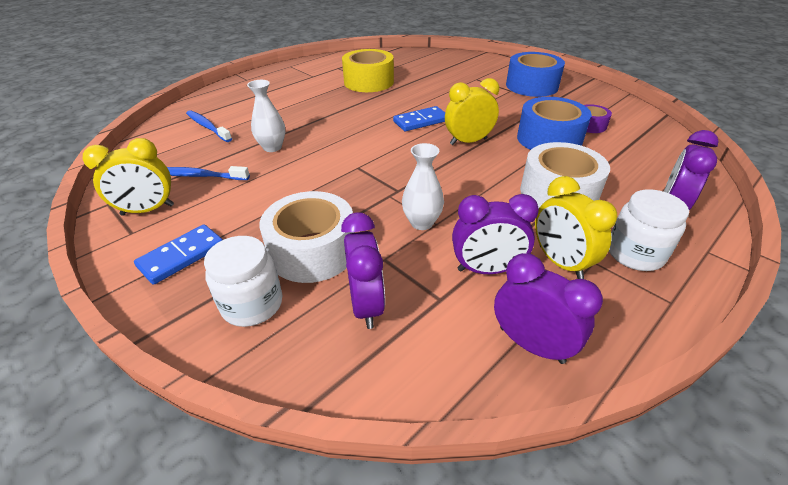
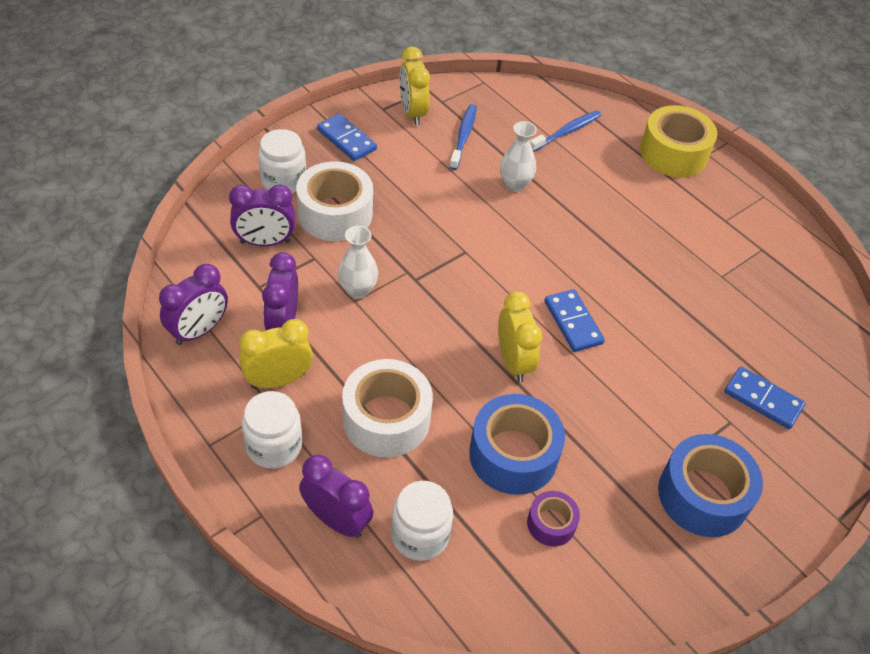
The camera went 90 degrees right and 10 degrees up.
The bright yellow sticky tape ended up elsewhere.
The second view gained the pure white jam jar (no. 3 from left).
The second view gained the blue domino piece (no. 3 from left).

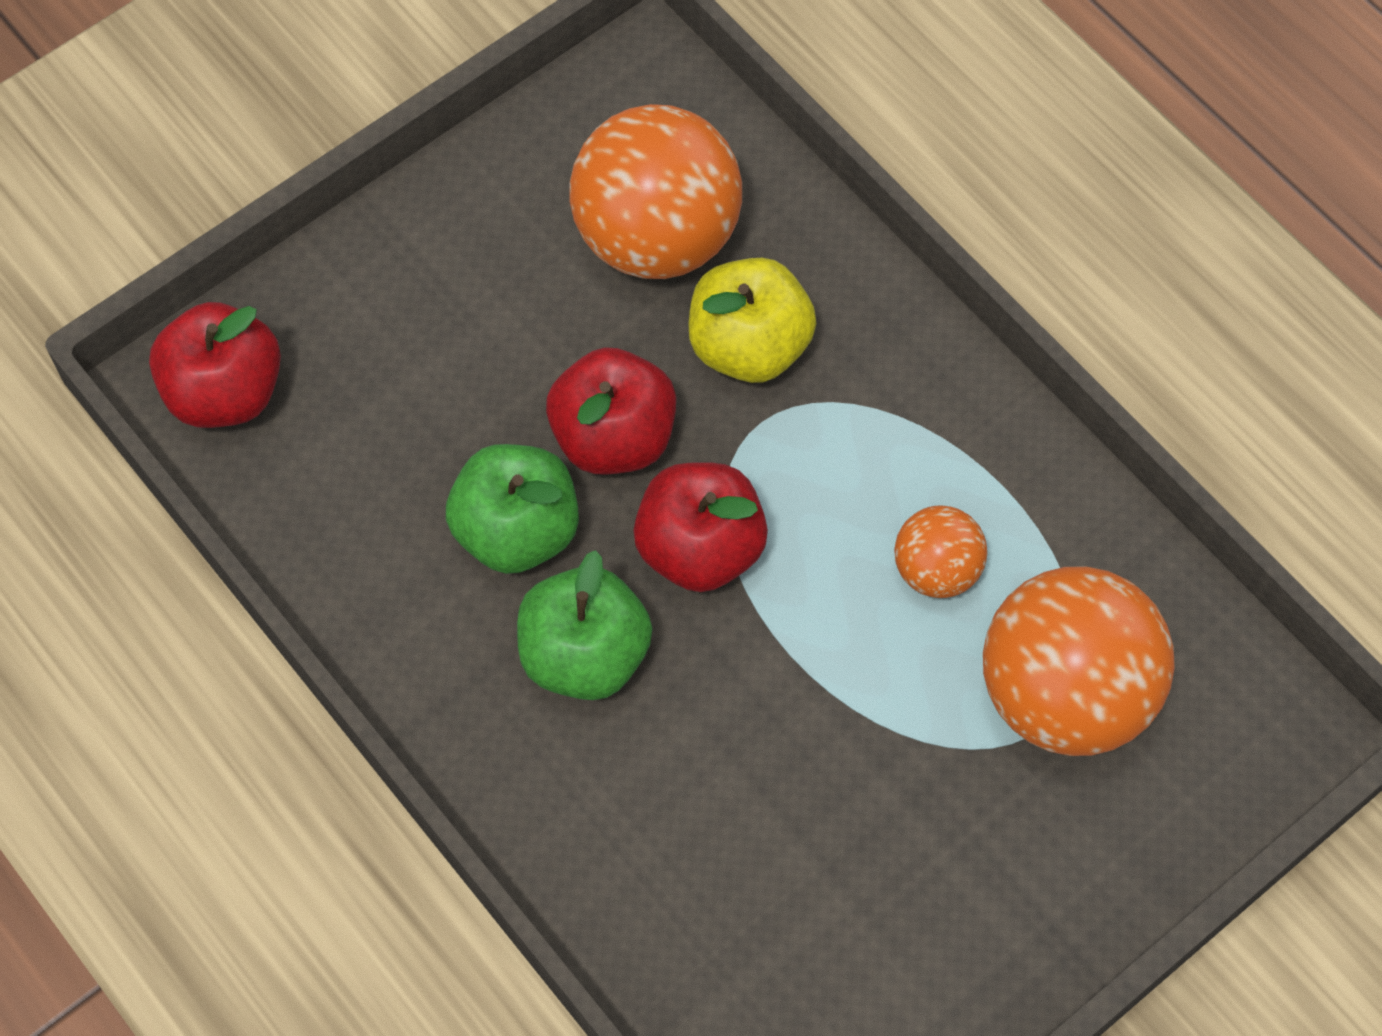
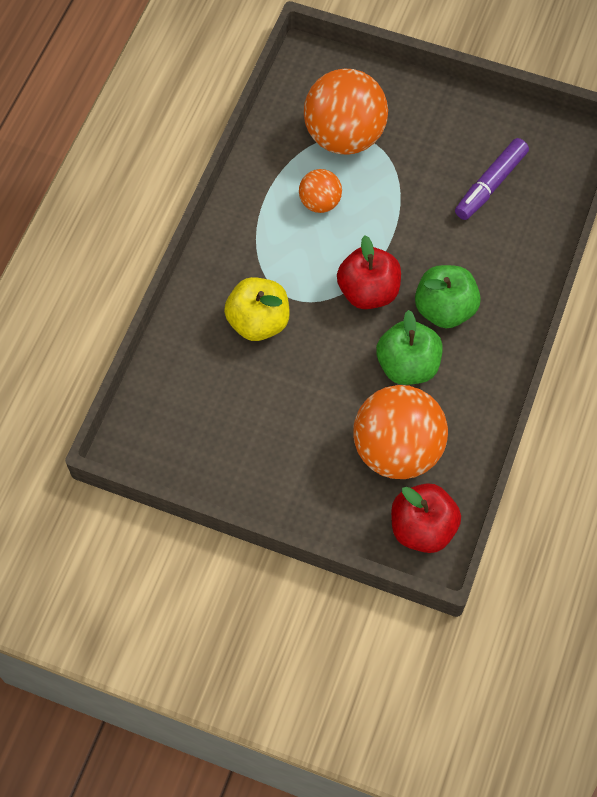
The camera went 120 degrees left and 0 degrees up.
The second view lost the scarlet apple (no. 2 from left).
The orange-coloured play ball (no. 1 from left in the first image) ended up elsewhere.
The second view gained the violet felt pen.

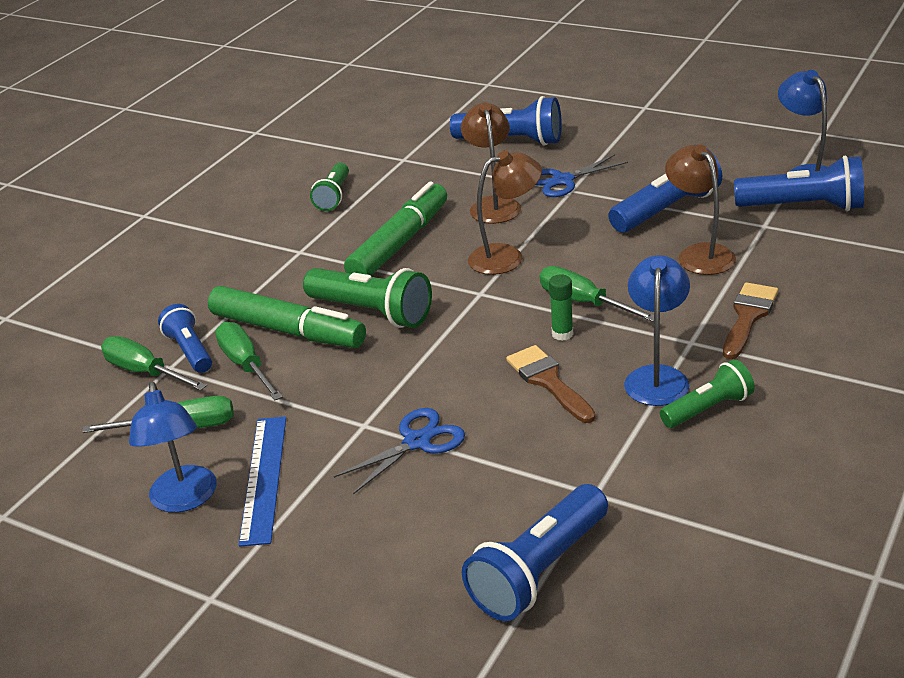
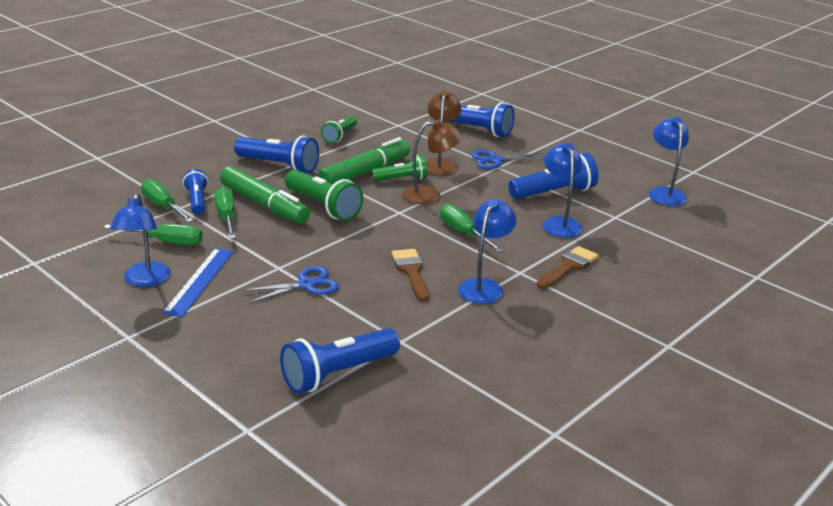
The camera went 10 degrees right and 5 degrees down.
The second view lost the green glue.
The green torch (no. 3 from left) ended up elsewhere.
What was the dark brown lamp (no. 3 from left) turned into the blue lamp (no. 3 from left).
The blue torch (no. 5 from left in the first image) ended up elsewhere.

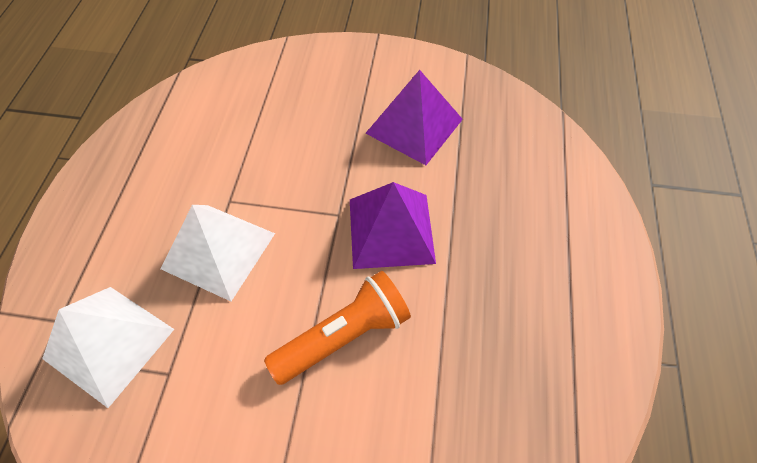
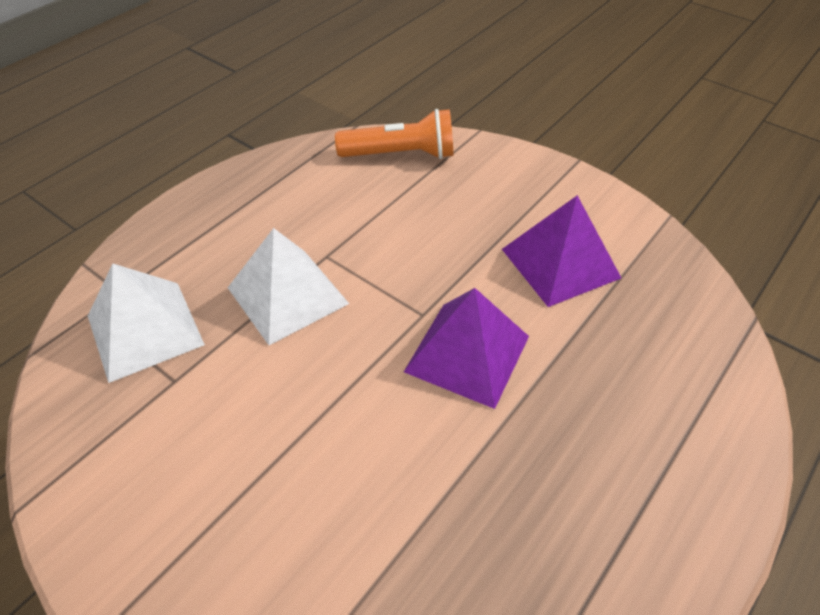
The camera went 30 degrees right and 10 degrees down.
The orange-coloured torch ended up elsewhere.

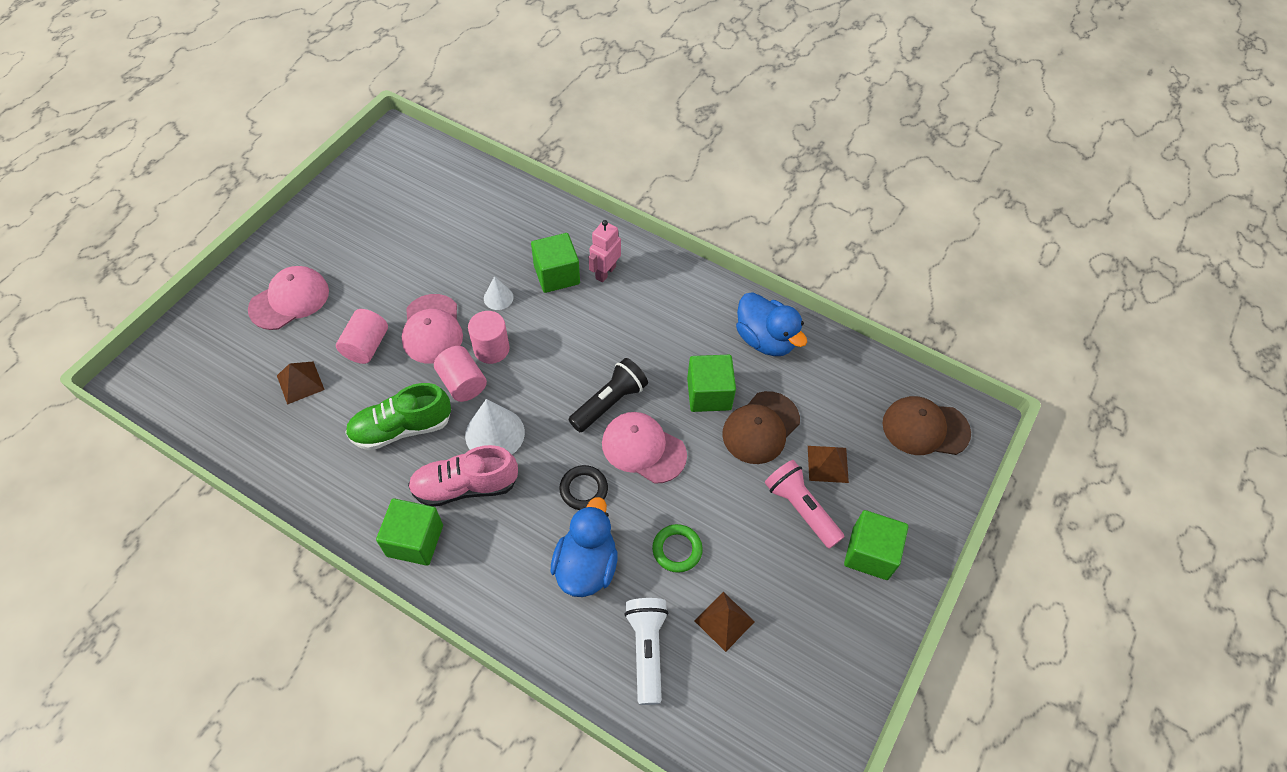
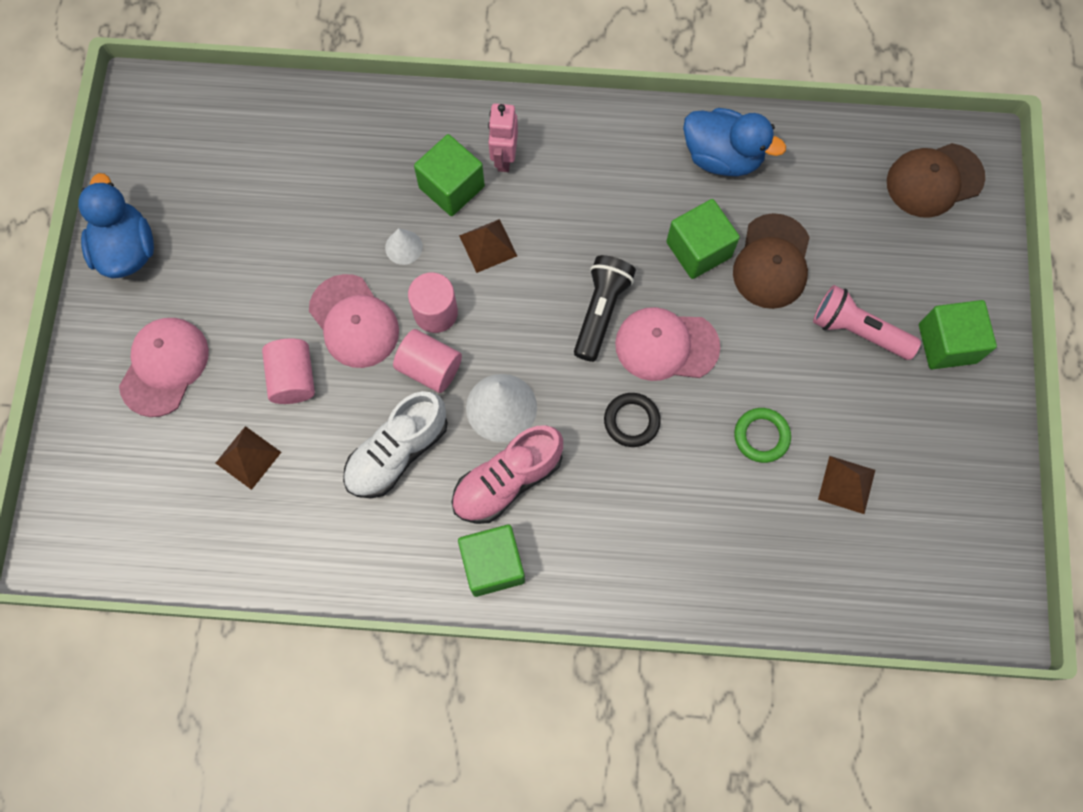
The camera went 25 degrees left and 15 degrees up.
What was the green sneaker turned into the pure white sneaker.
The blue toy duck (no. 1 from left) ended up elsewhere.
The second view lost the pure white torch.
The dark brown pyramid shape (no. 3 from left in the first image) ended up elsewhere.

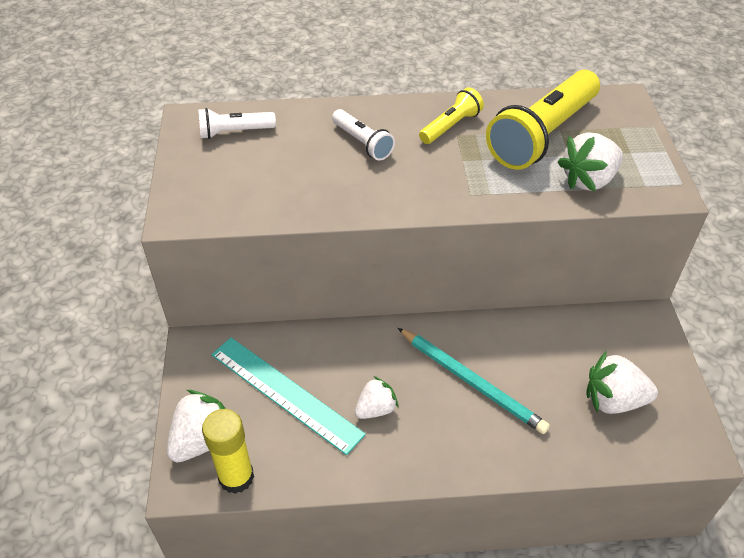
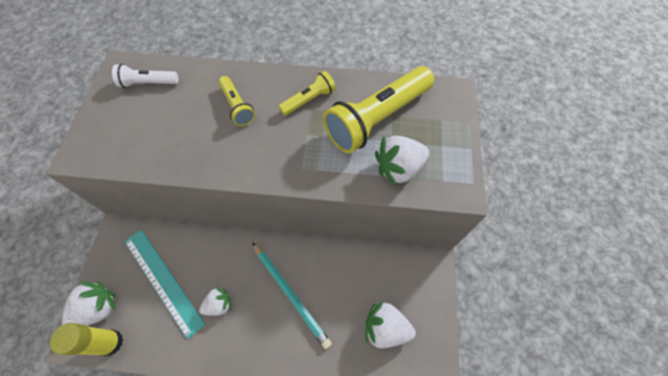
The camera went 10 degrees right and 15 degrees up.
What was the pure white torch (no. 2 from left) turned into the bright yellow torch (no. 1 from left).

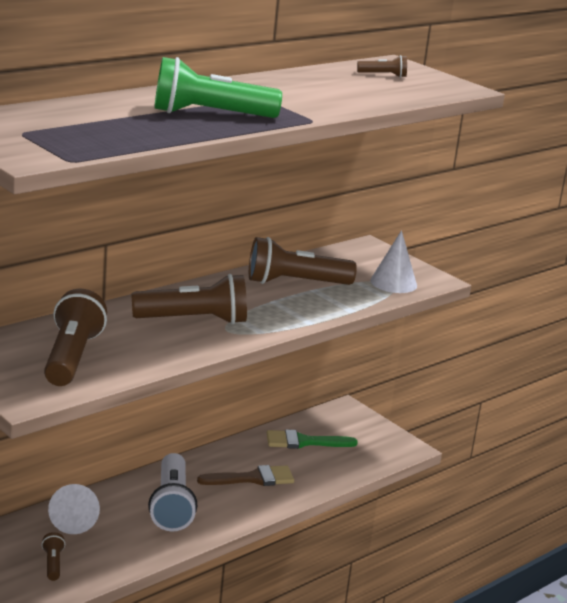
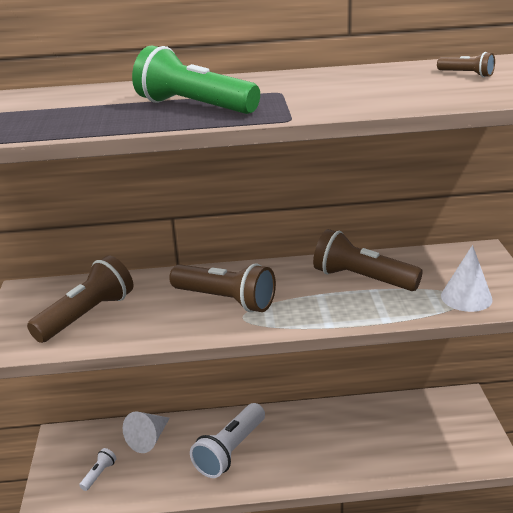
The camera went 40 degrees right and 5 degrees up.
What was the dark brown torch (no. 1 from left) turned into the pure white torch (no. 1 from left).
The second view lost the dark brown paintbrush.
The second view lost the green paintbrush.

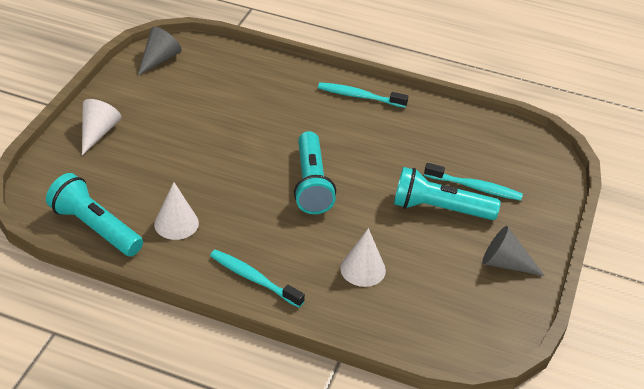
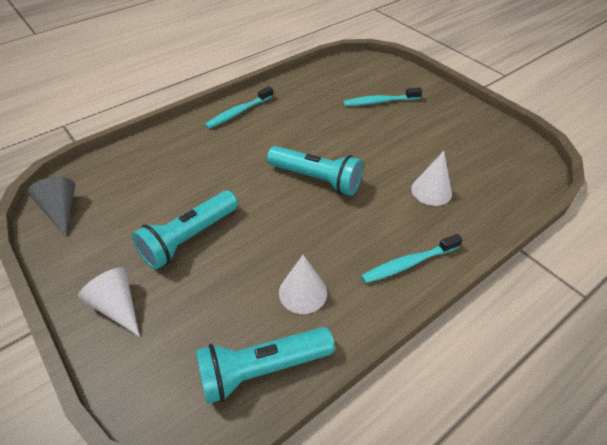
The camera went 55 degrees left and 5 degrees up.
The aqua torch (no. 3 from left in the first image) ended up elsewhere.
The aqua dental brush (no. 3 from left in the first image) ended up facing another way, 150 degrees counterclockwise from before.
The second view lost the ash-grey cone (no. 2 from left).

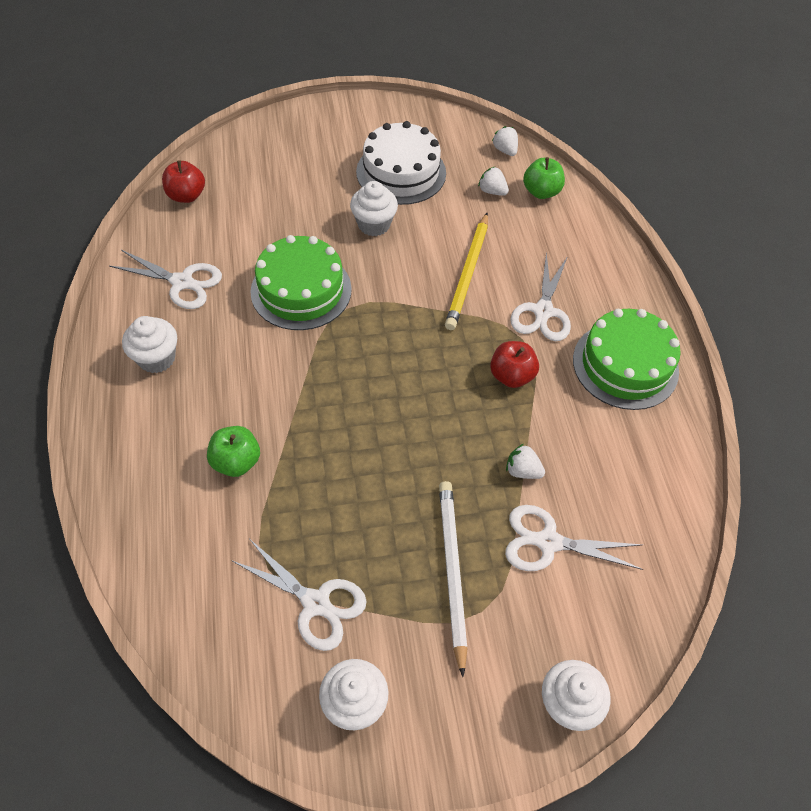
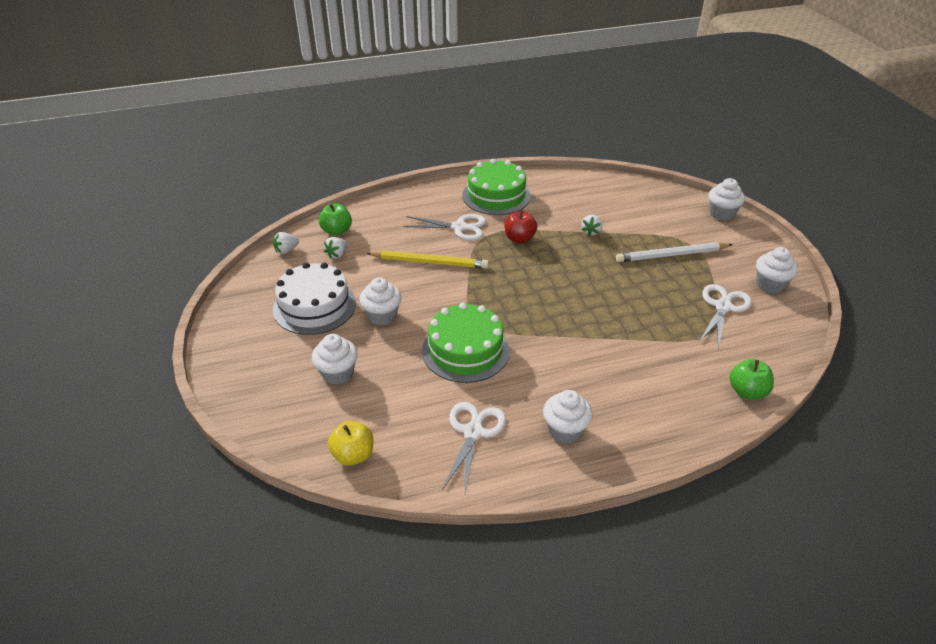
The camera went 95 degrees left and 15 degrees down.
What was the scarlet apple (no. 1 from left) turned into the bright yellow apple.
The green apple (no. 1 from left in the first image) ended up elsewhere.
The second view lost the pure white pair of scissors (no. 4 from left).
The second view gained the pure white cupcake (no. 1 from left).

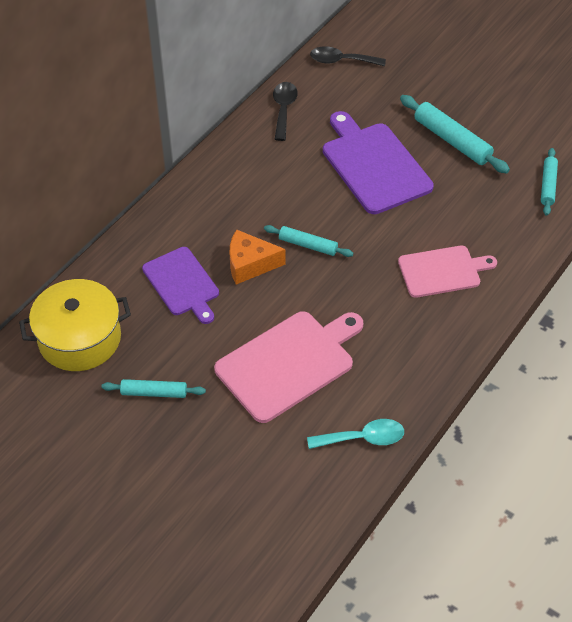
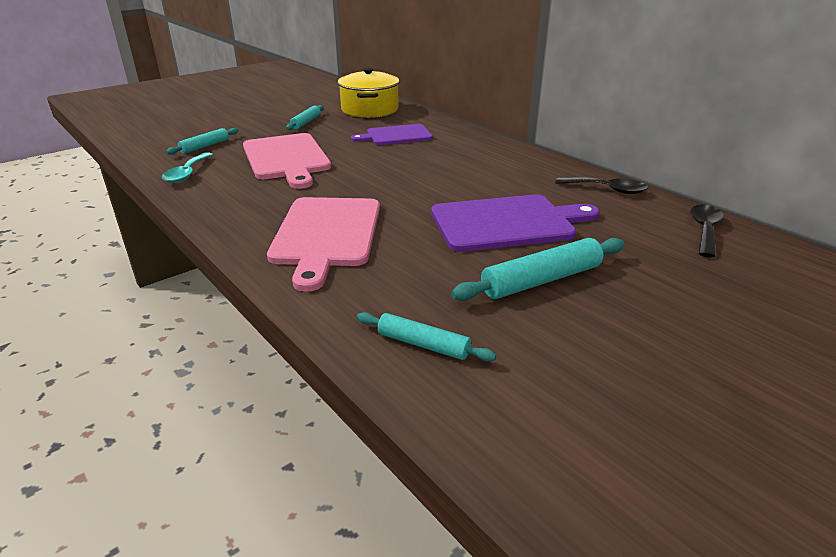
The camera went 105 degrees right and 20 degrees down.
The second view lost the orange-coloured cheese.
The aqua pastry roller (no. 2 from left in the first image) ended up elsewhere.
The size of the pink chopping board (no. 2 from left) changed by a factor of 1.54.

